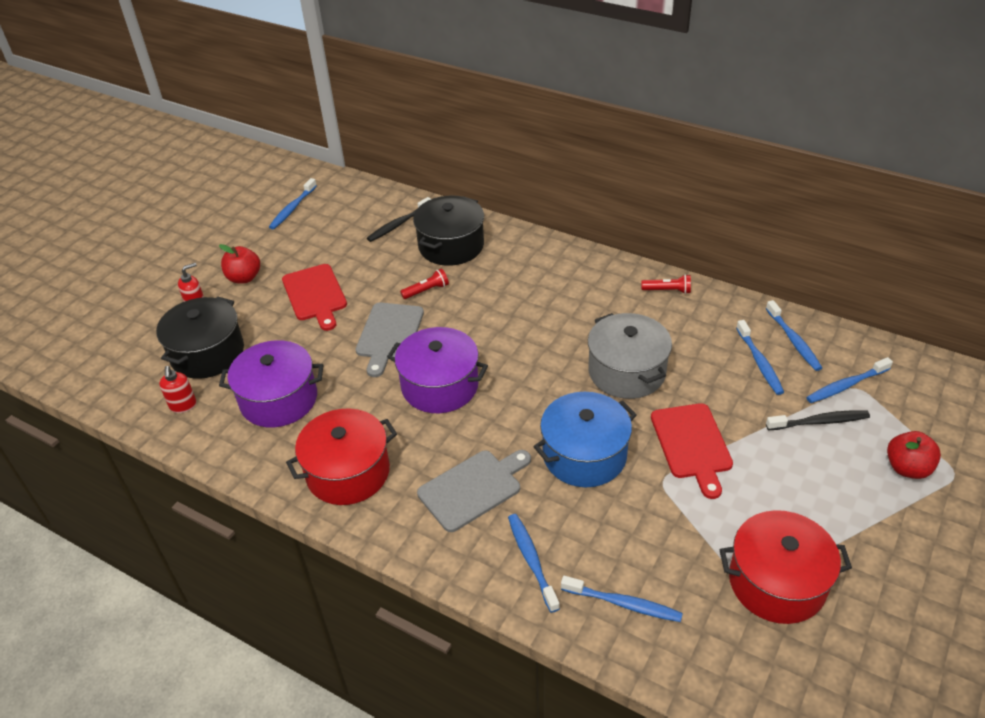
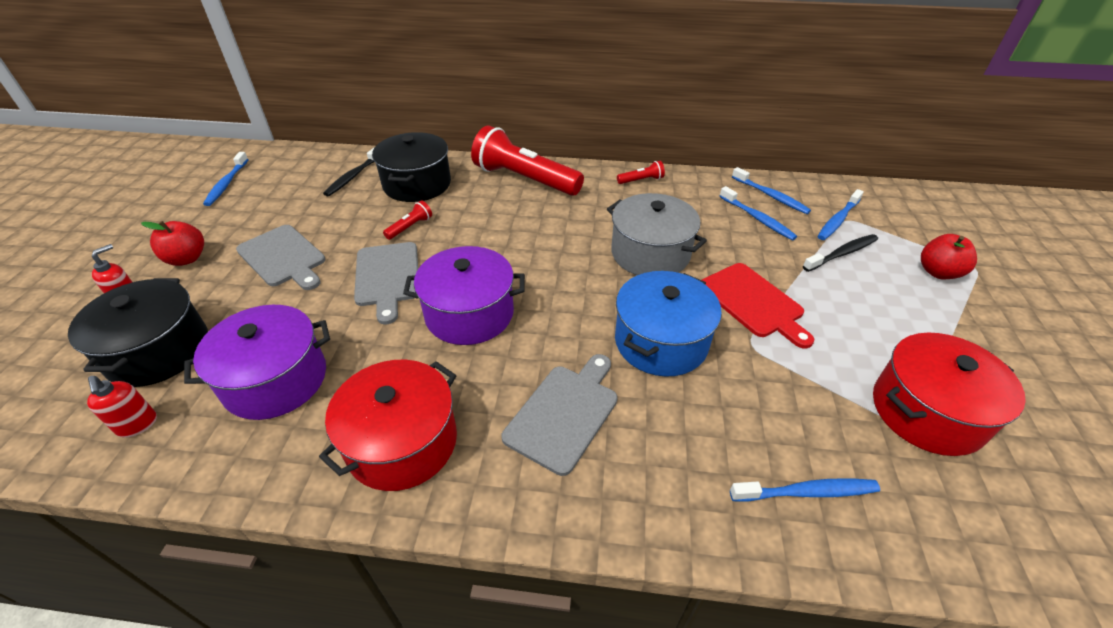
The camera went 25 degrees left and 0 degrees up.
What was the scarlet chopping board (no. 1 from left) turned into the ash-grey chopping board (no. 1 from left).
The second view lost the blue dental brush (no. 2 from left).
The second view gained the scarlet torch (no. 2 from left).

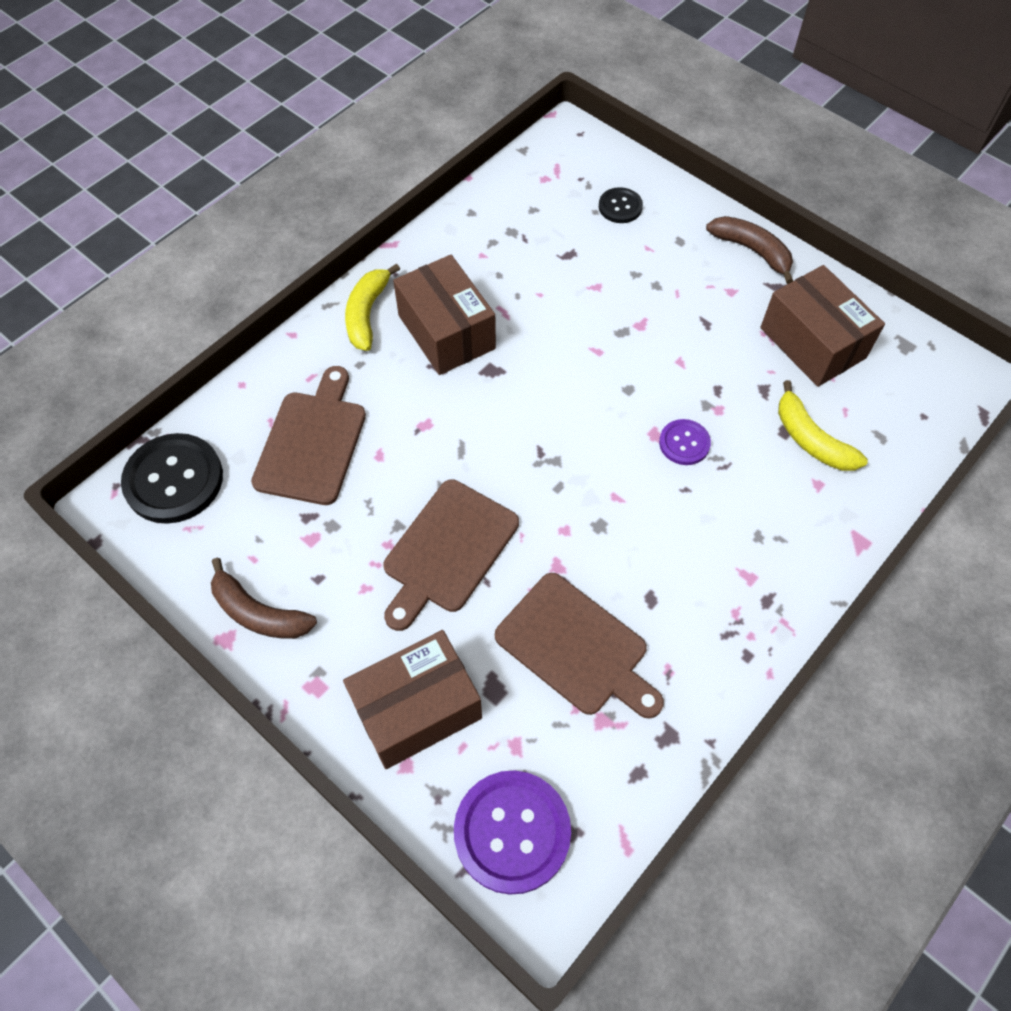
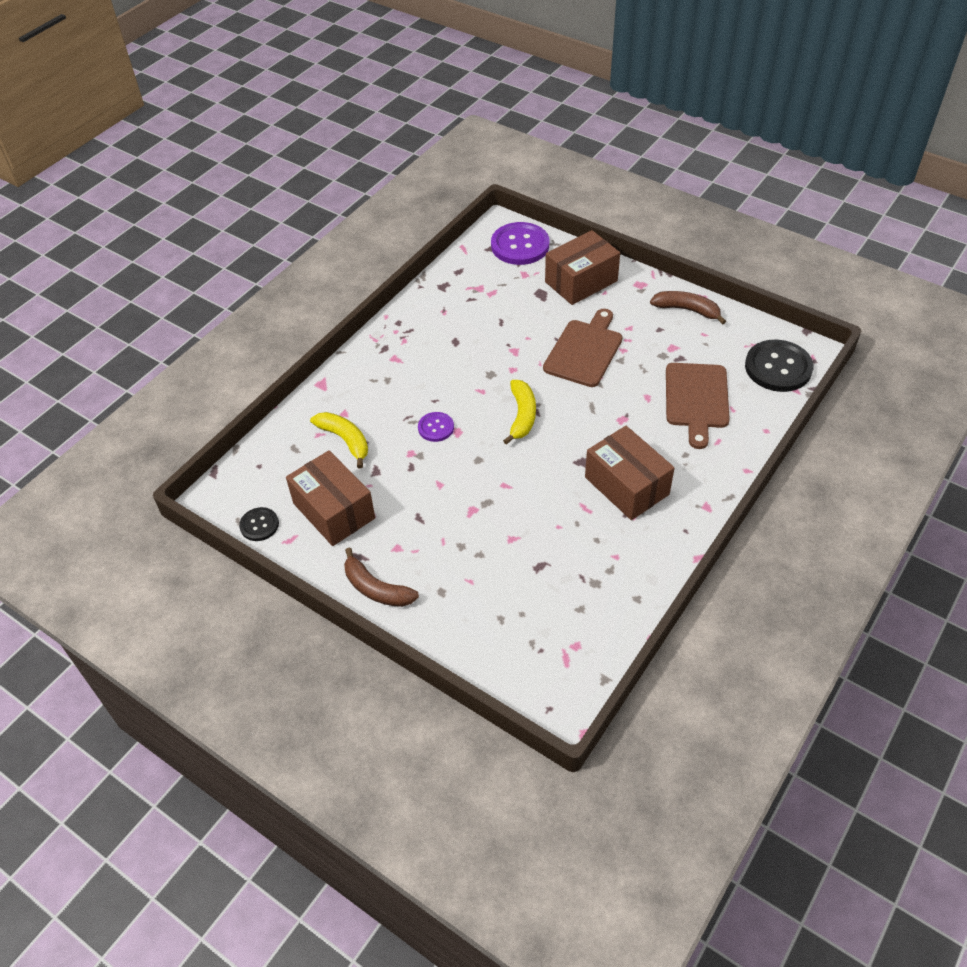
The camera went 175 degrees right and 10 degrees down.
The bright yellow banana fruit (no. 1 from left in the first image) ended up elsewhere.
The second view lost the dark brown chopping board (no. 3 from left).
The black button (no. 2 from left in the first image) ended up elsewhere.

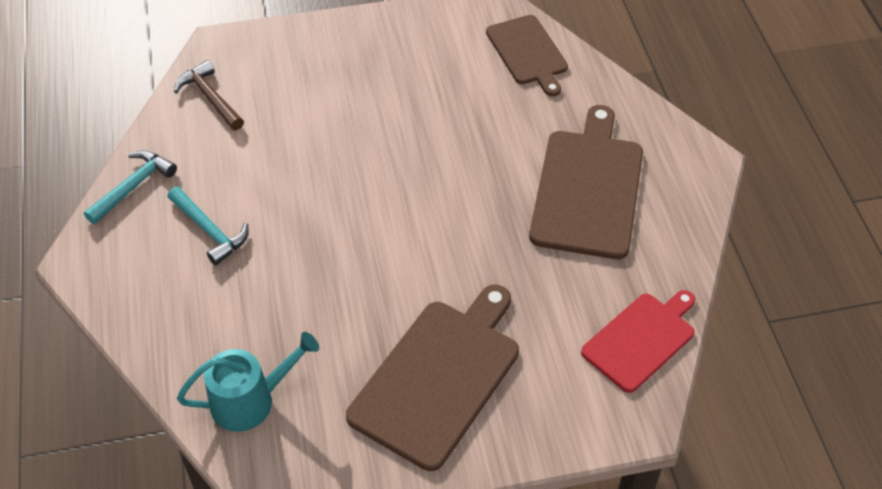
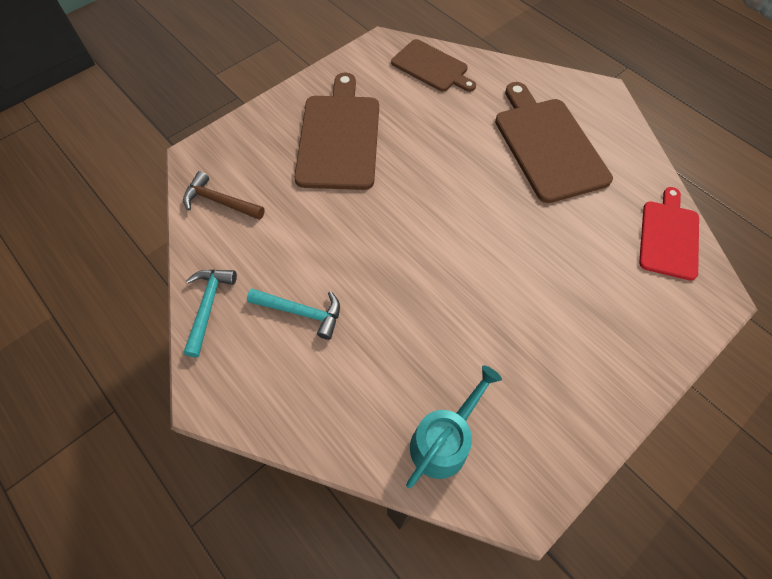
The camera went 30 degrees left and 10 degrees up.
The dark brown chopping board (no. 1 from left) ended up elsewhere.

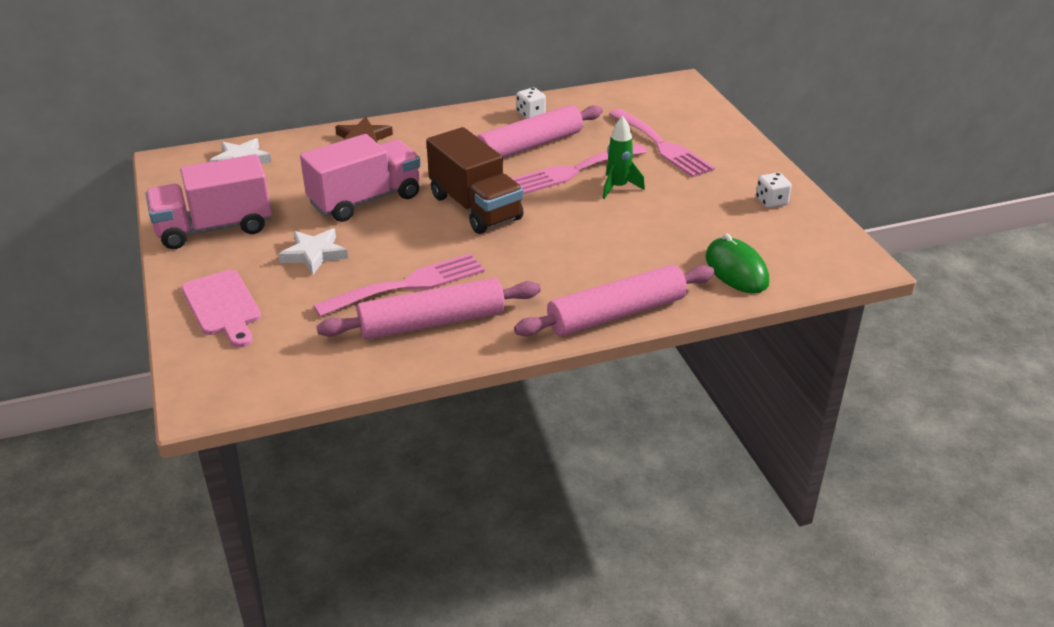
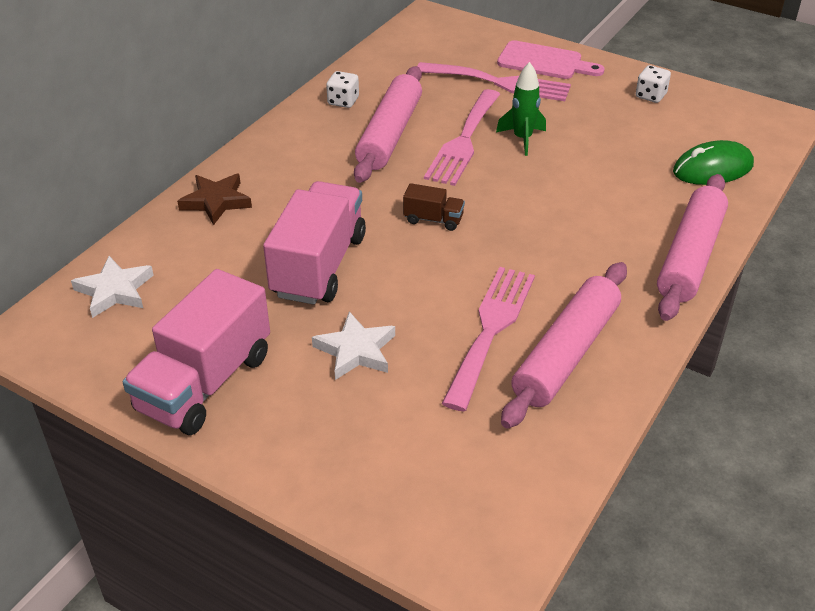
The camera went 40 degrees left and 5 degrees up.
The pink chopping board ended up elsewhere.
The size of the dark brown toy truck changed by a factor of 0.45.
The green PC mouse ended up facing another way, 45 degrees counterclockwise from before.

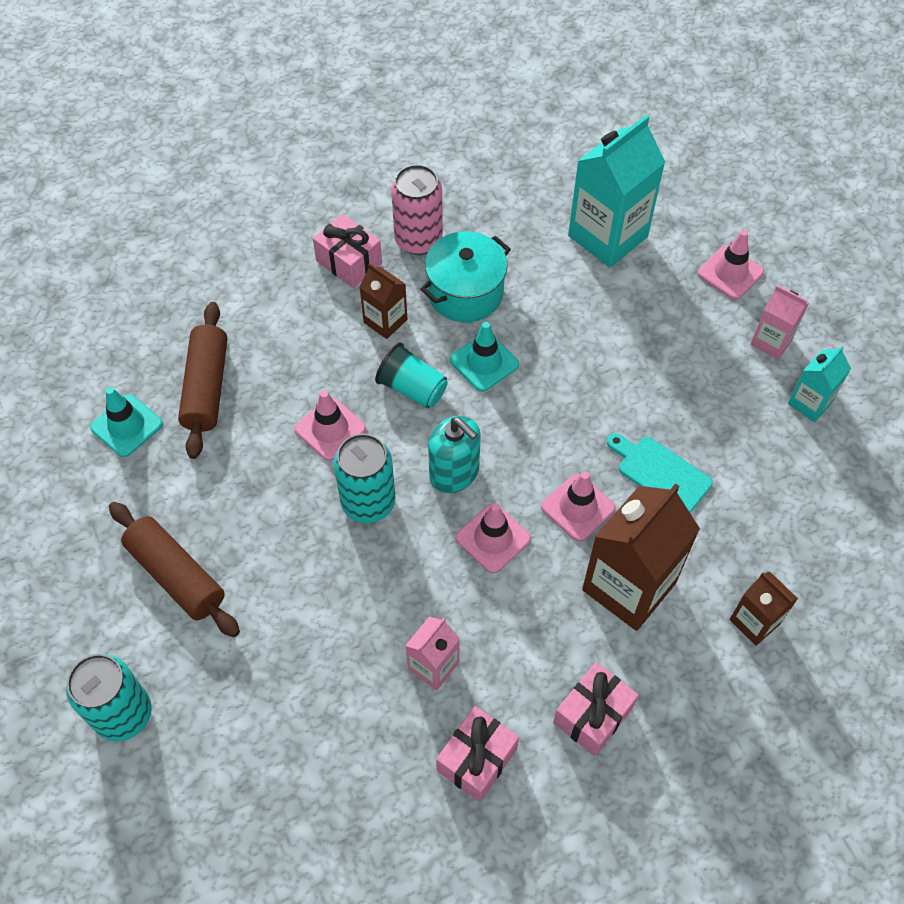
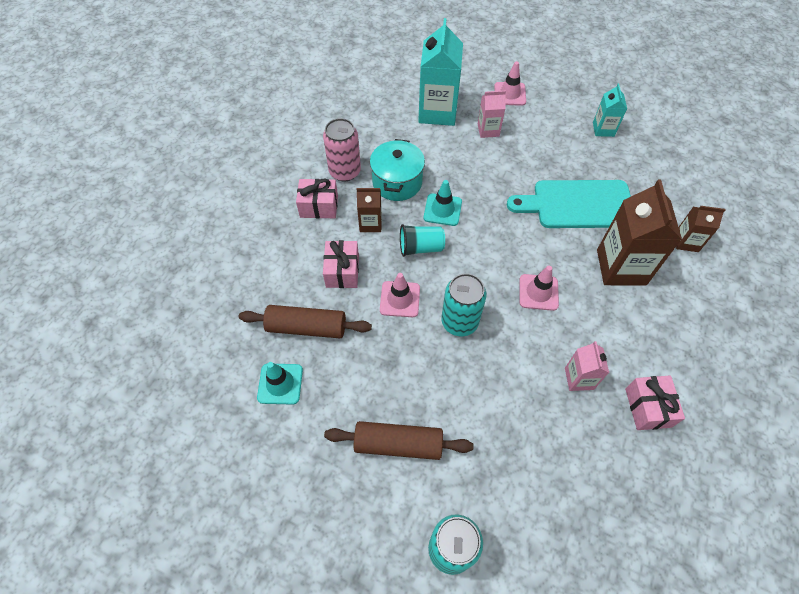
The camera went 40 degrees left and 0 degrees up.
The dark brown pastry roller (no. 2 from left in the first image) ended up facing another way, 45 degrees counterclockwise from before.
The second view lost the aqua pump bottle.
The second view lost the pink road cone (no. 3 from left).
The pink wrapped gift (no. 3 from left in the first image) ended up elsewhere.
The size of the aqua chopping board changed by a factor of 1.80.
The pink milk carton (no. 2 from left in the first image) ended up elsewhere.

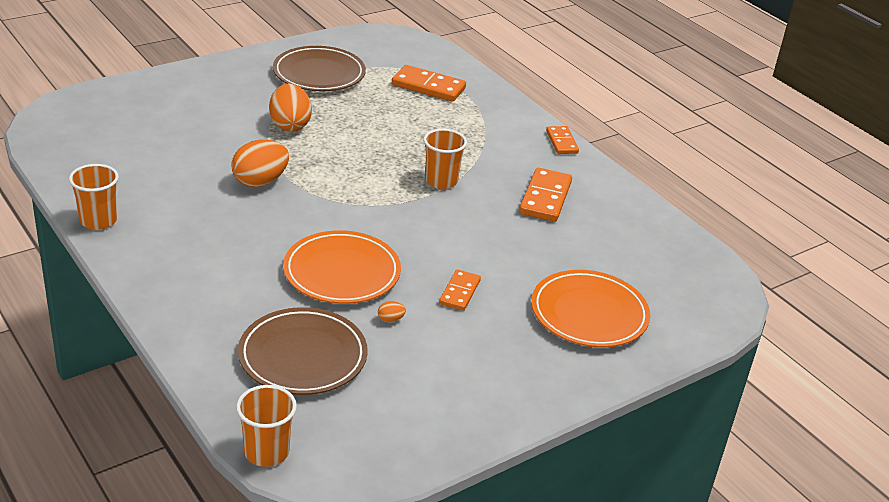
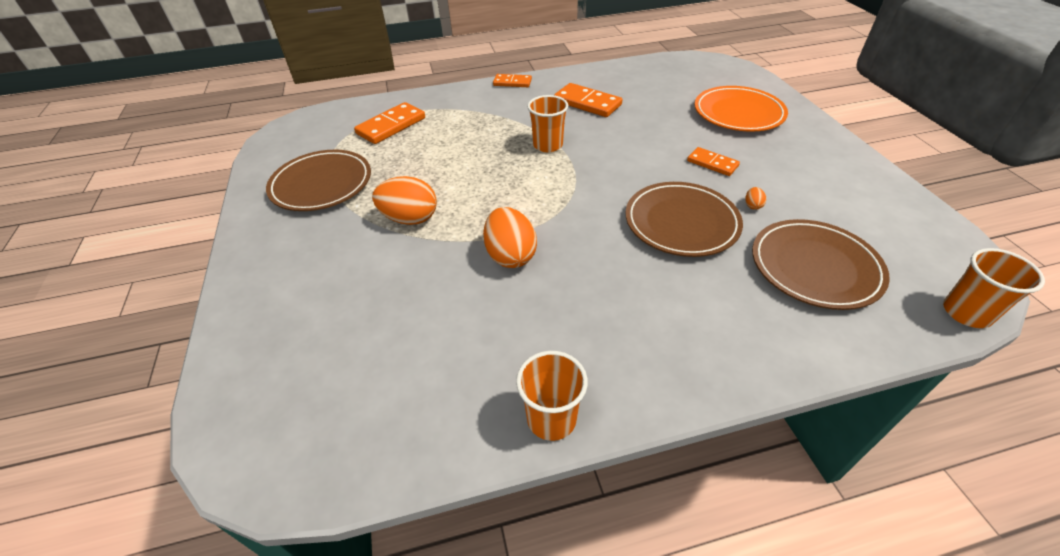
The camera went 65 degrees left and 10 degrees up.
What was the orange-coloured plate (no. 1 from left) turned into the dark brown plate (no. 2 from left).

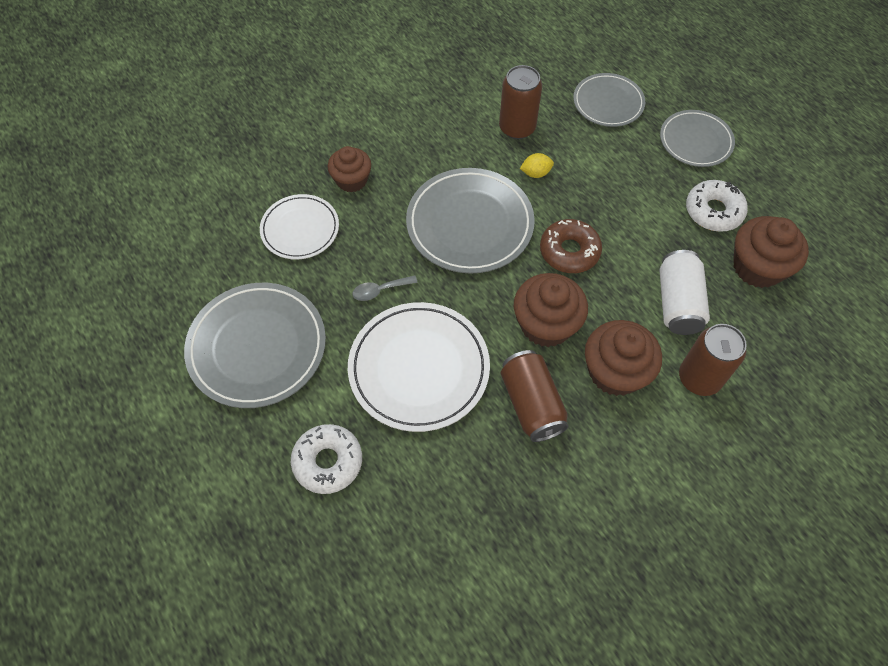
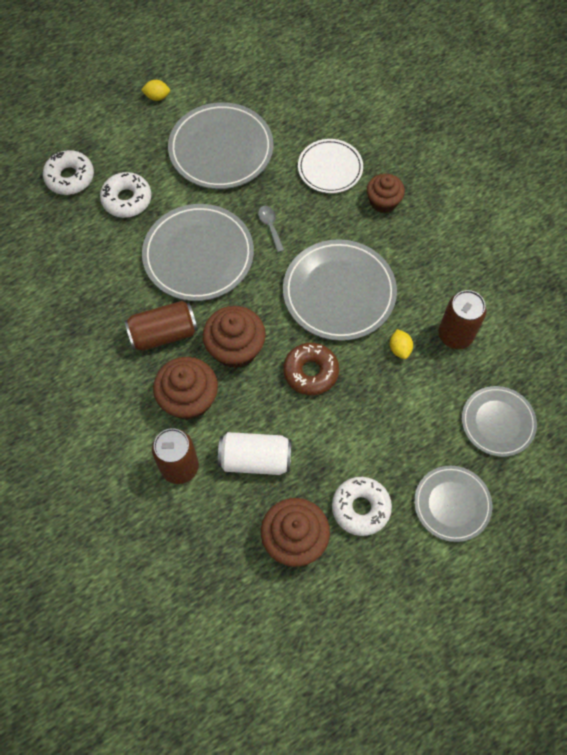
The camera went 90 degrees right and 5 degrees up.
What was the pure white plate (no. 2 from left) turned into the ash-grey plate (no. 1 from left).
The second view gained the pure white doughnut (no. 1 from left).
The second view gained the bright yellow lemon (no. 1 from left).

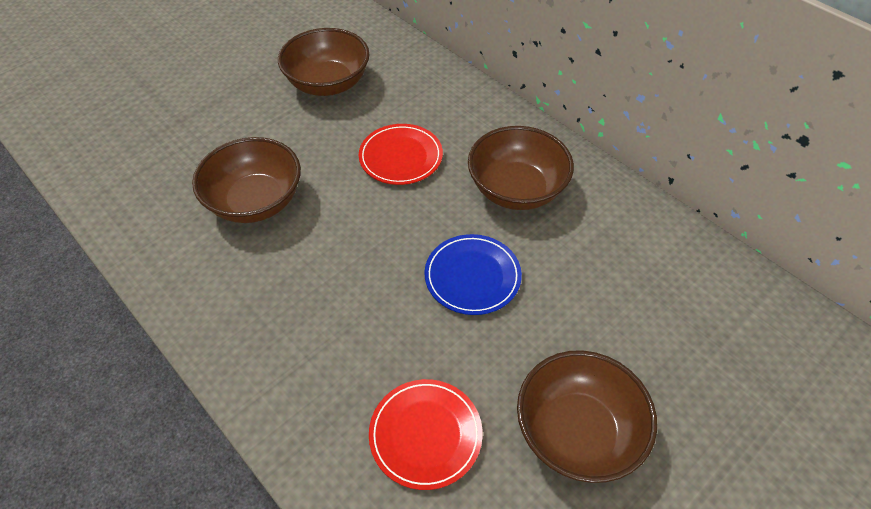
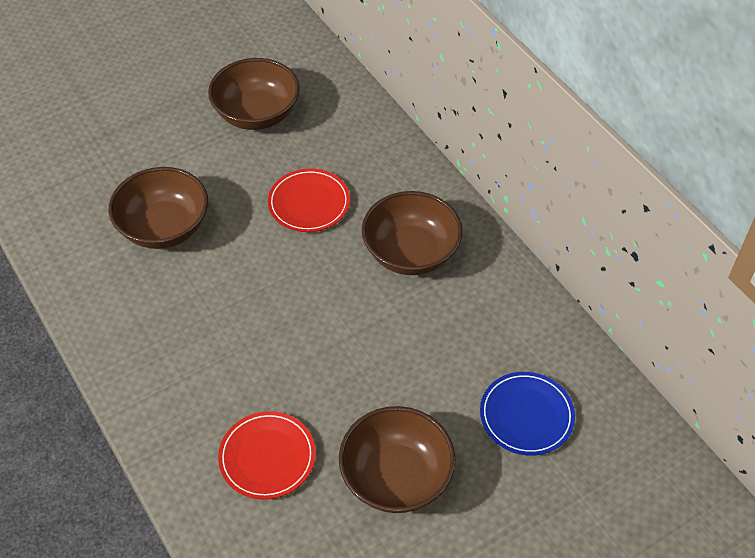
The camera went 10 degrees right and 0 degrees up.
The blue plate ended up elsewhere.

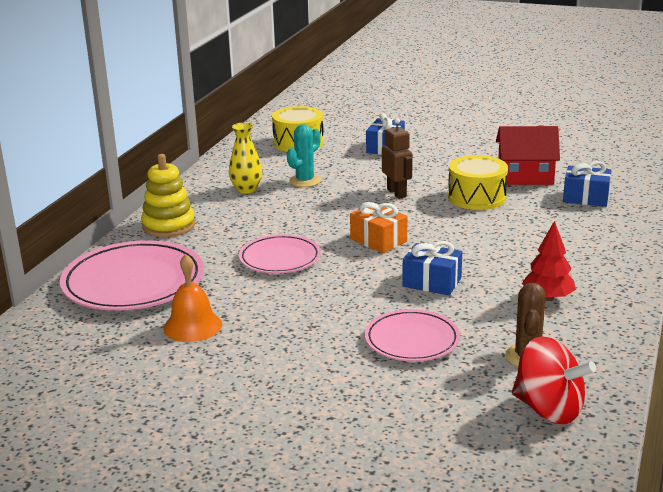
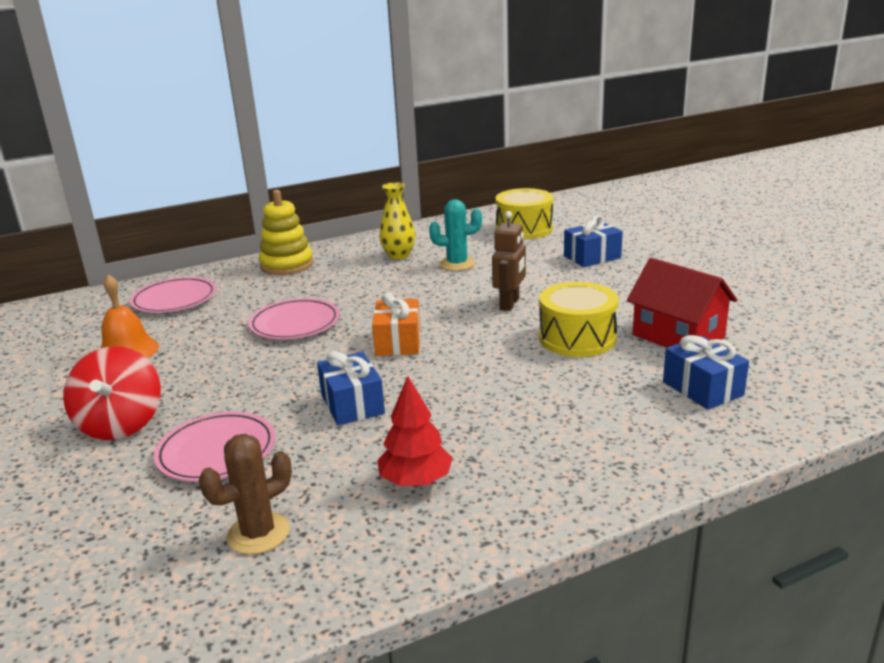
The camera went 45 degrees right and 0 degrees up.
The size of the pink plate (no. 1 from left) changed by a factor of 0.60.
The scarlet spinning top ended up elsewhere.

